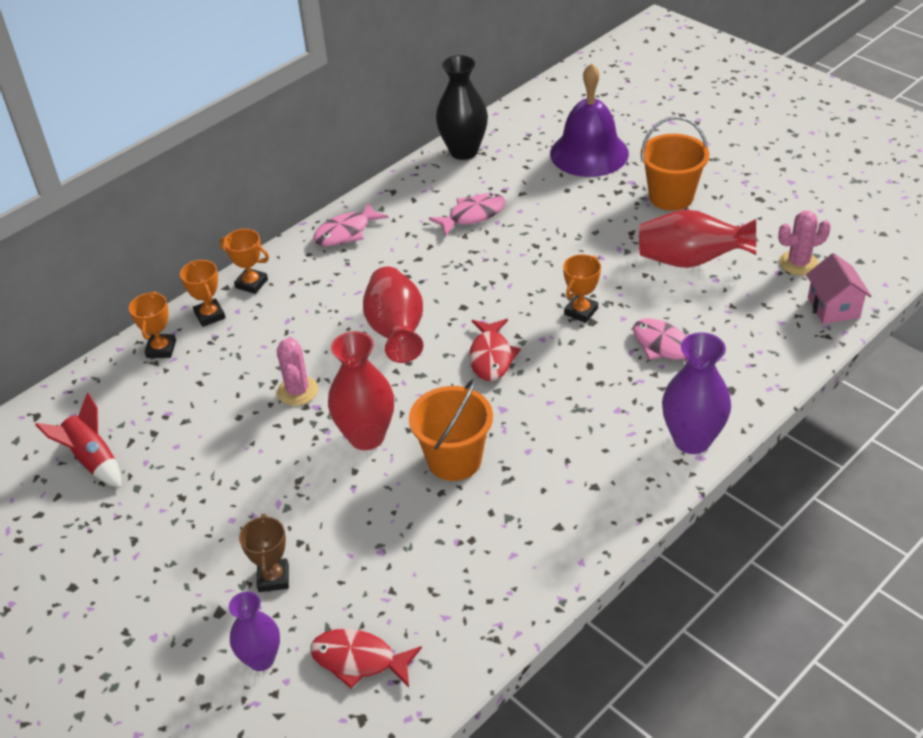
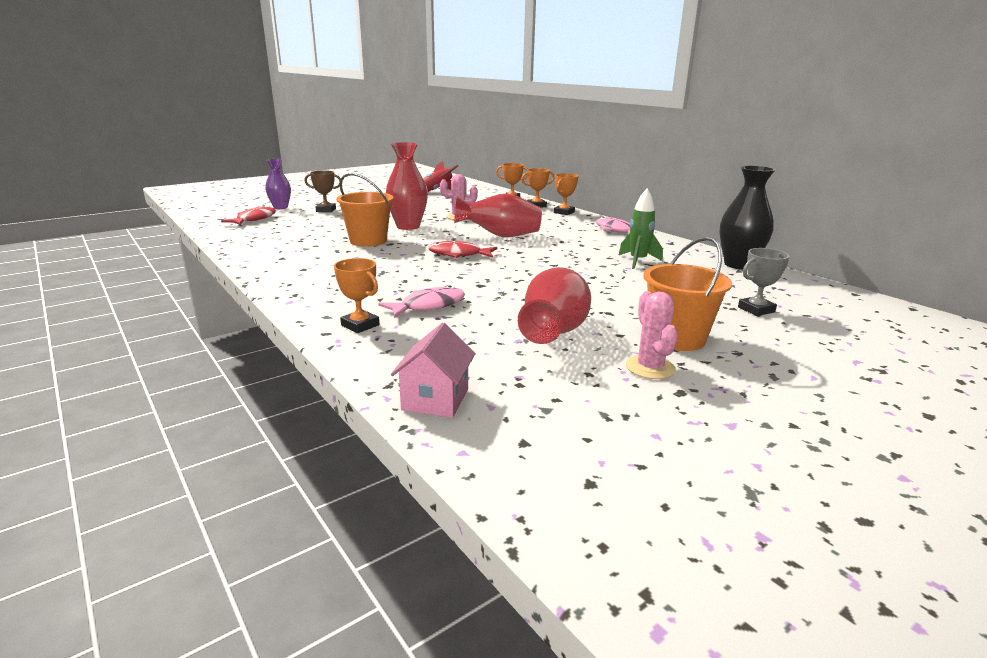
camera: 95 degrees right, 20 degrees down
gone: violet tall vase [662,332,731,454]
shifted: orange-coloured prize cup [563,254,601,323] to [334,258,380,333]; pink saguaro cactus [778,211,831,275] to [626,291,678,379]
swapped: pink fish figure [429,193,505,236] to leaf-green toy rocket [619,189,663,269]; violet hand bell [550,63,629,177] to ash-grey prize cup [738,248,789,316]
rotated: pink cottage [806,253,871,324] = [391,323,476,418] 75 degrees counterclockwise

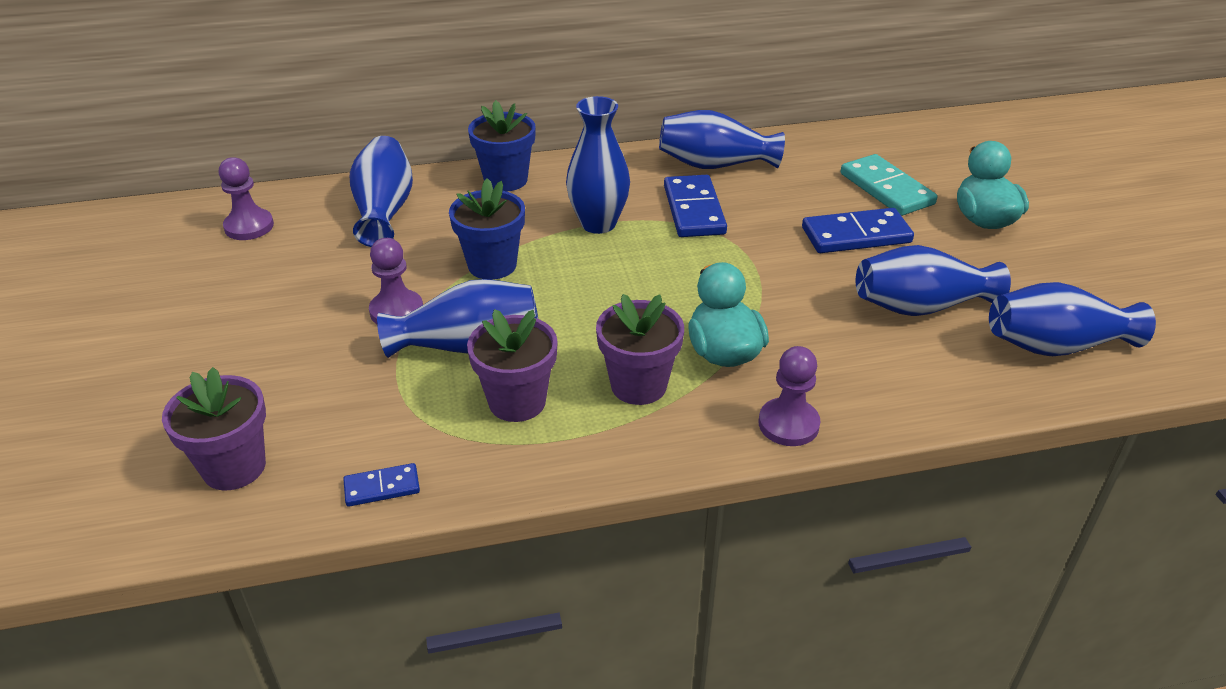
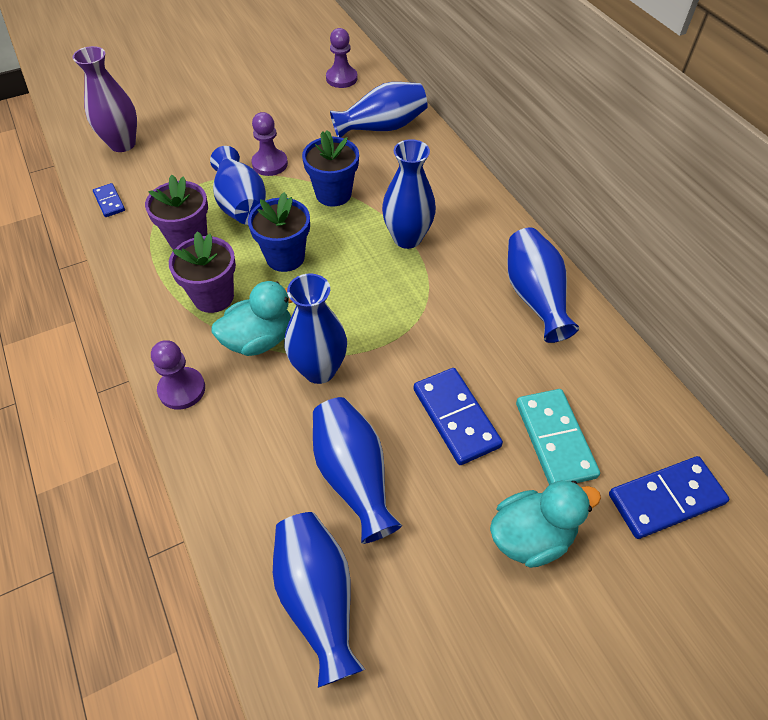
camera: 75 degrees right, 15 degrees up
new: royal blue tall vase [285,274,347,384]
shifted: royal blue flower pot [468,100,536,192] to [248,192,310,272]; royal blue domino tile [664,175,727,237] to [609,456,729,539]
swapped: violet flower pot [162,367,266,491] to violet tall vase [72,46,137,152]
rotated: aqua domino tile [841,154,937,216] = [516,389,600,485] 60 degrees counterclockwise

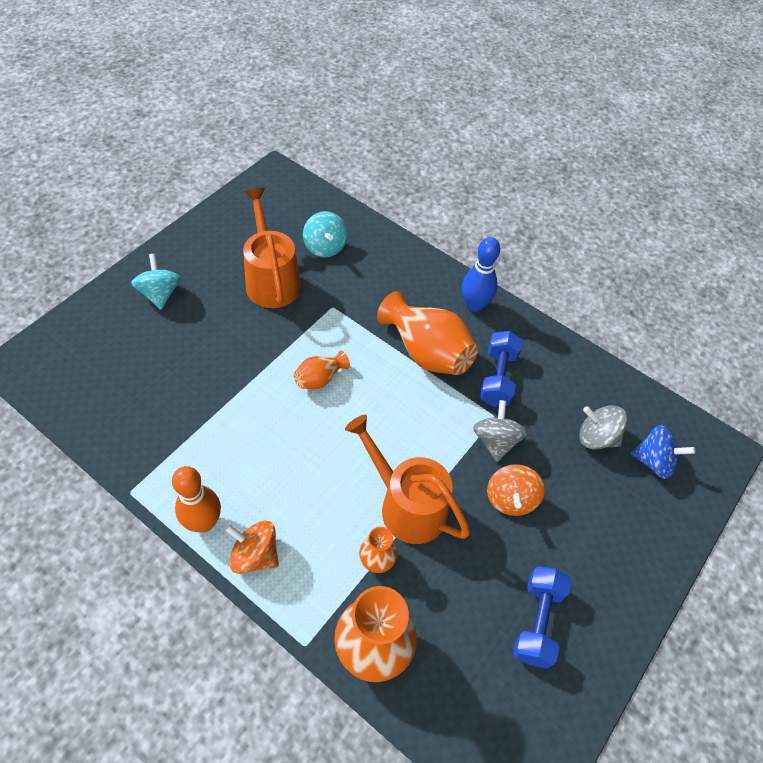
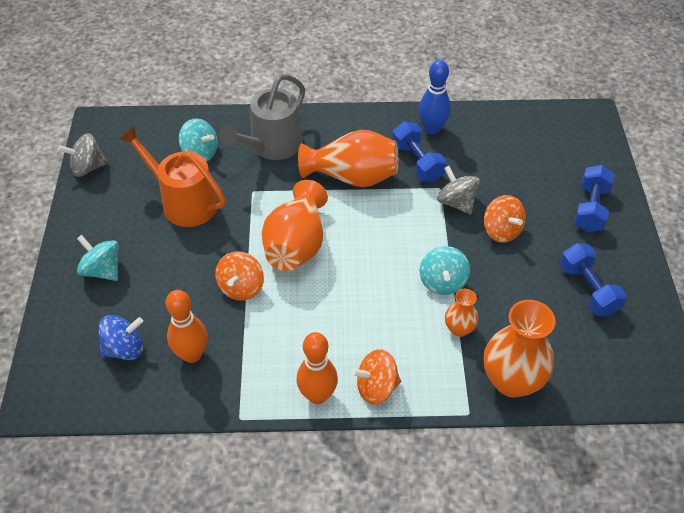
camera: 35 degrees left, 5 degrees down
new: orange-coloured skittle [166,290,208,363]; orange-coloured whirligig [215,251,264,301]; ash-grey sprinkling can [219,74,305,160]; royal blue hand weight [574,165,615,232]
shifted: royal blue skittle [462,237,500,312] to [419,60,451,135]; ash-grey whirligig [579,405,627,449] to [58,133,108,177]; royal blue whirligig [631,425,696,479] to [98,315,143,360]
swapped: orange-coloured sprinkling can [345,415,470,544] to aqua whirligig [420,246,470,295]
scaled: orange-coloured tall vase [294,351,350,389] = [262,180,328,271] x1.95

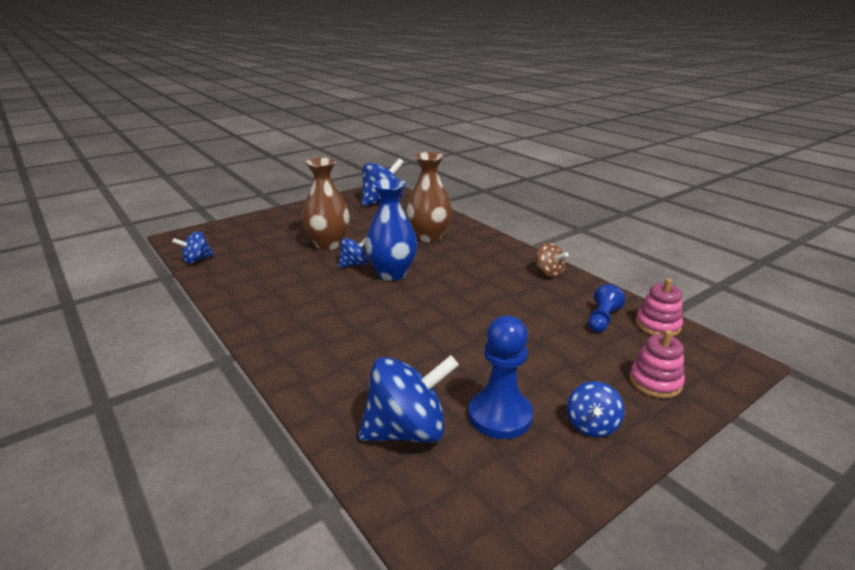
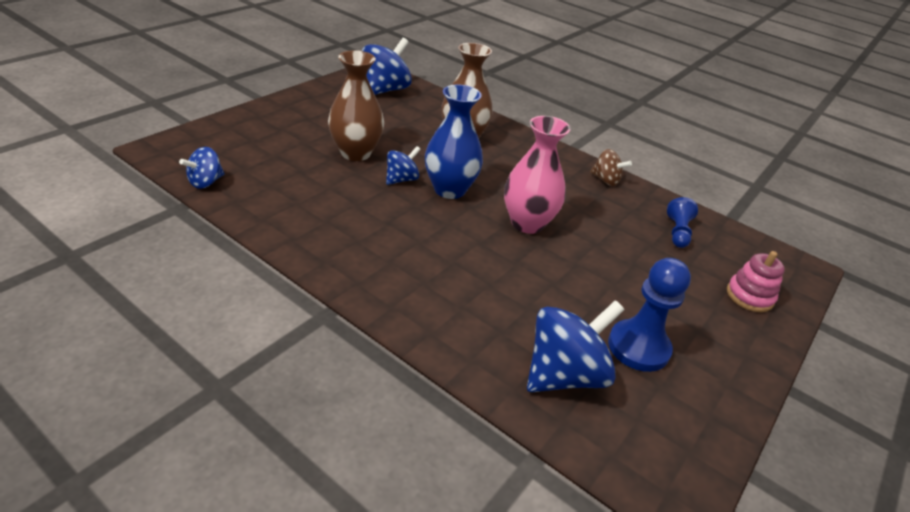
camera: 20 degrees left, 10 degrees up
gone: royal blue whirligig [567,381,625,437]; pink stacking toy [636,278,683,336]
new: pink tall vase [504,116,571,234]

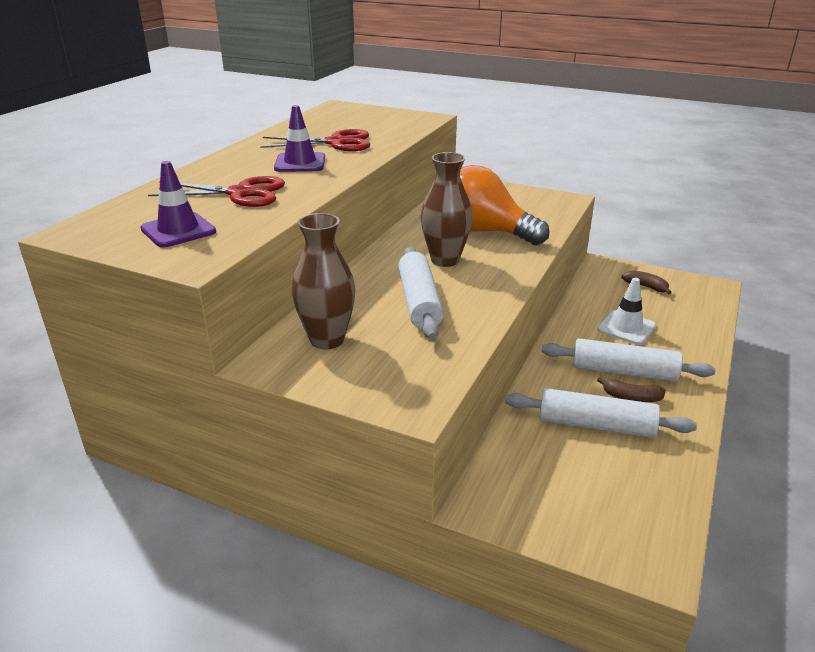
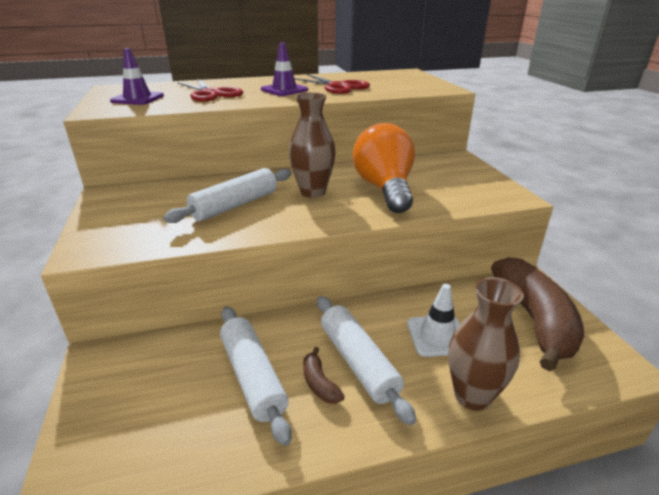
camera: 50 degrees right, 0 degrees up
shifted: brown tall vase [292,213,356,349] to [448,277,524,411]
scaled: brown toy banana [621,270,672,294] = [491,257,584,371] x2.47

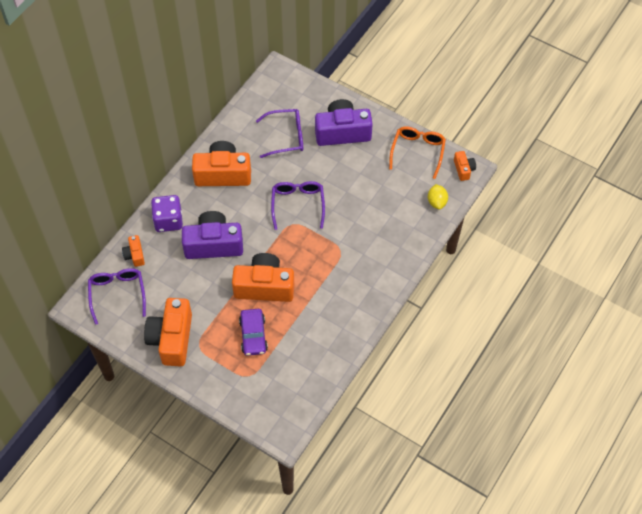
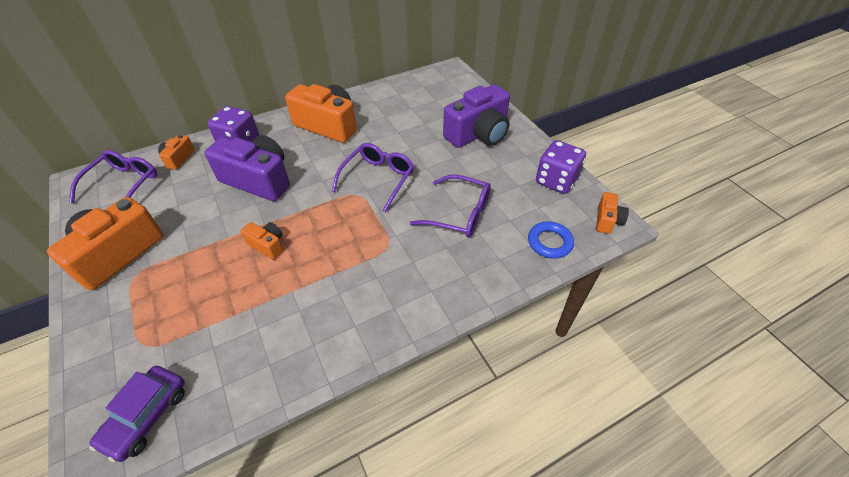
camera: 30 degrees right, 10 degrees down
shifted: violet automobile [239,309,268,356] to [89,366,185,462]; violet spectacles [256,109,303,158] to [410,174,491,238]
swapped: orange-coloured spectacles [389,126,446,179] to violet dice [536,140,586,194]; yellow toy lemon [428,184,448,210] to royal blue torus [528,221,574,259]
rotated: violet photo camera [315,99,373,146] = [443,84,510,148] 120 degrees clockwise
scaled: orange-coloured photo camera [232,253,294,302] = [241,222,283,259] x0.48

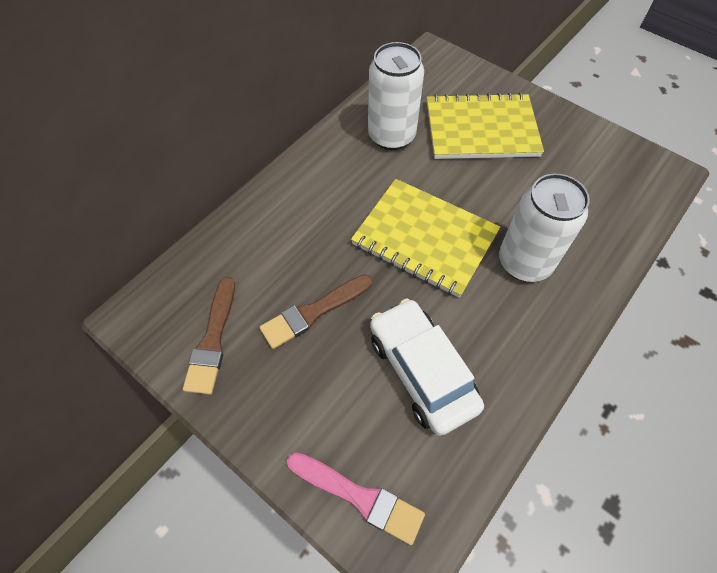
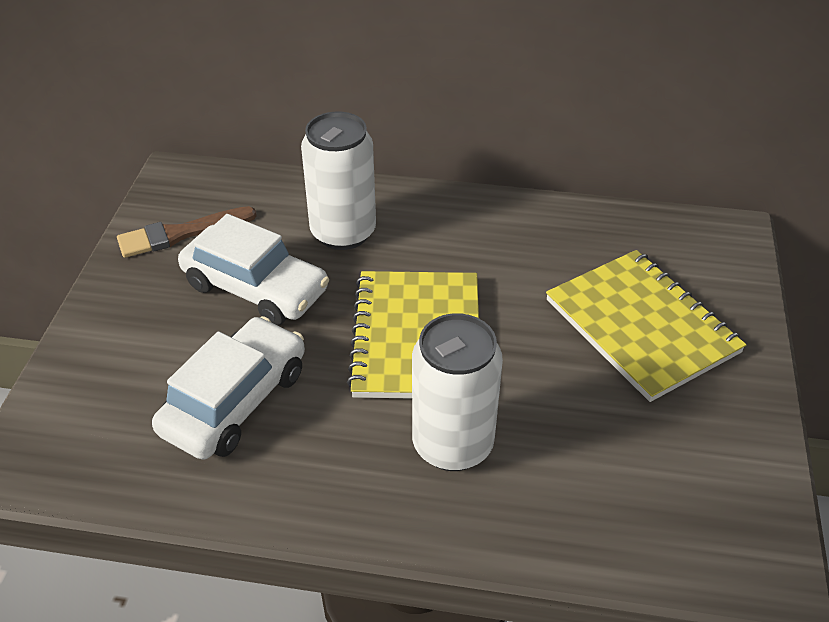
camera: 60 degrees right, 15 degrees down
gone: pink paintbrush [287,452,425,545]
shifted: snow-white soda can [368,42,424,150] to [301,111,376,250]
swapped: brown paintbrush [259,274,372,349] to snow-white automobile [178,214,329,325]

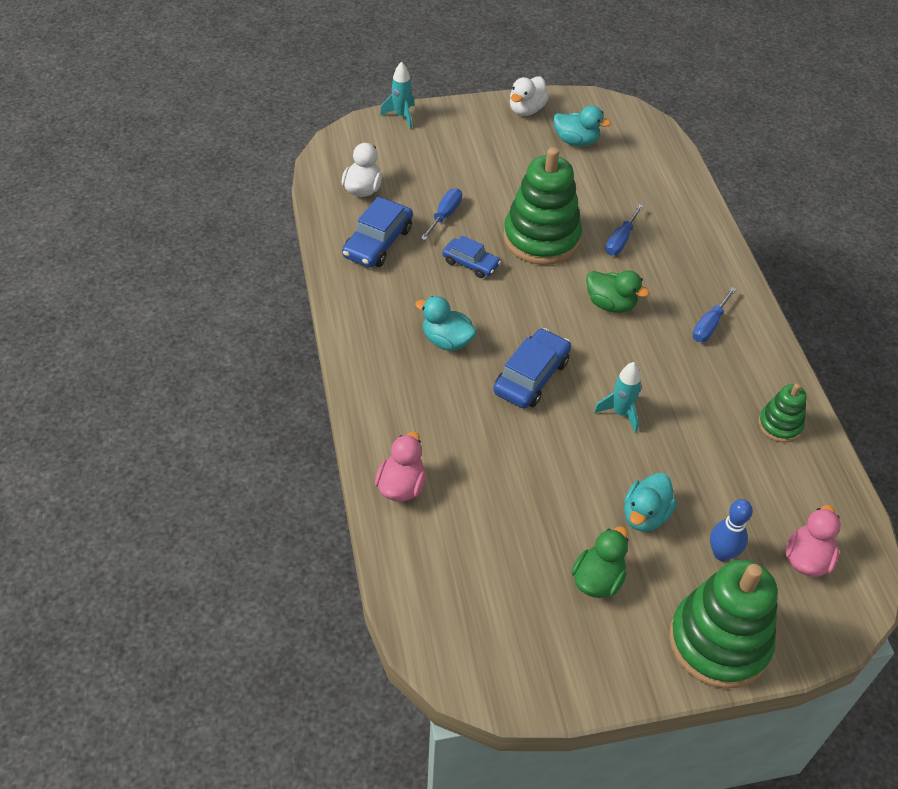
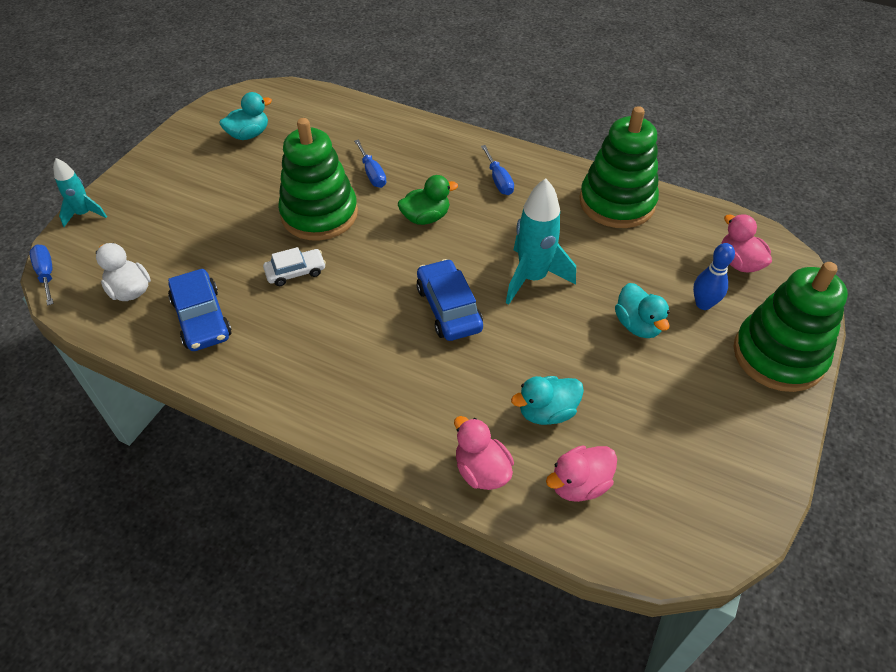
camera: 50 degrees left, 0 degrees up
gone: snow-white toy duck [510,76,549,116]; leaf-green toy duck [571,526,628,598]
new: pink toy duck [546,445,617,502]
shifted: aqua toy duck [415,296,477,351] to [511,376,584,425]; royal blue screwdriver [421,188,462,240] to [29,245,54,305]
repainted: royal blue automobile [442,235,501,278] to snow-white automobile [263,247,326,286]
scaled: aqua toy rocket [594,362,642,433] = [506,178,576,305] x1.69; leaf-green stacking toy [758,384,806,443] = [580,106,659,228] x2.00

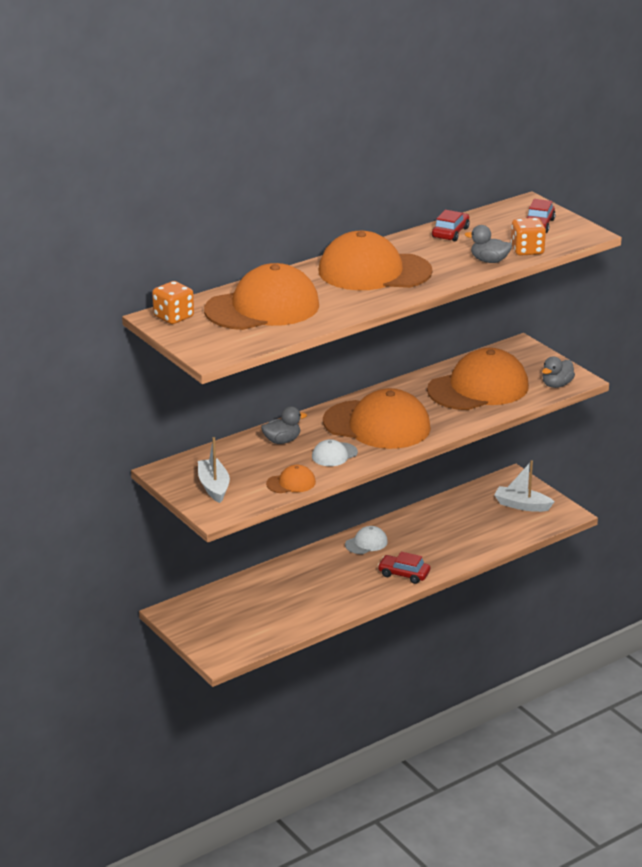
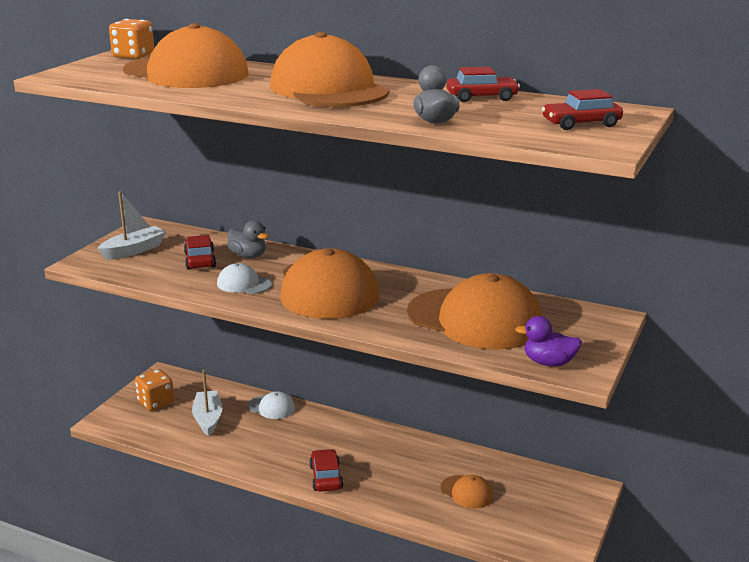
camera: 60 degrees right, 5 degrees down
new: crimson automobile [184,235,216,270]
shifted: orange-coloured cap [266,465,316,493] to [441,475,493,509]; snow-white cap [345,526,388,554] to [248,391,295,419]; snow-white toy boat [494,460,554,512] to [192,370,222,436]; orange-coloured dice [511,218,546,256] to [135,369,174,411]
repainted: ash-grey toy duck [542,356,575,388] to violet toy duck [515,316,582,367]

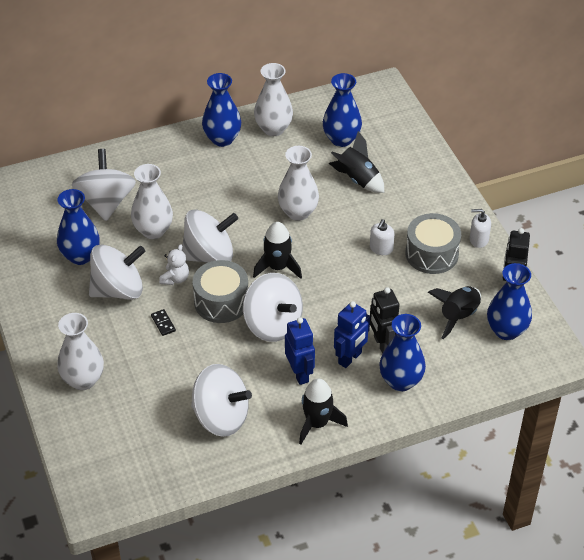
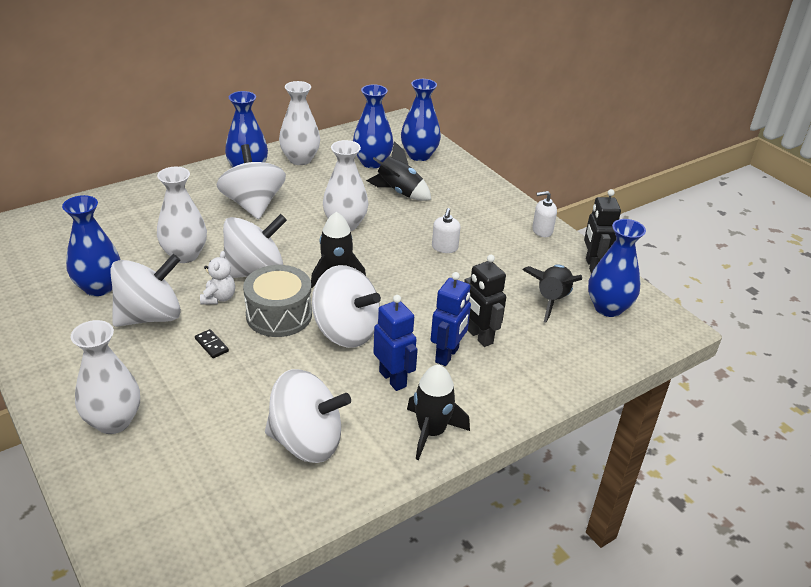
camera: 15 degrees left, 10 degrees down
gone: ash-grey snare drum [406,213,461,274]
shifted: snow-white whirligig [72,149,136,221] to [216,144,286,219]; royal blue tall vase [379,314,426,391] to [401,79,441,161]

